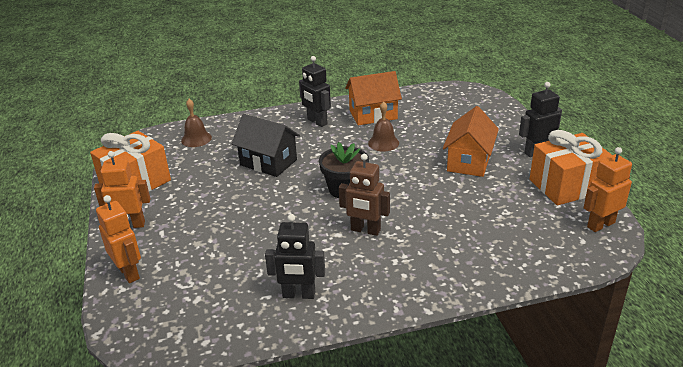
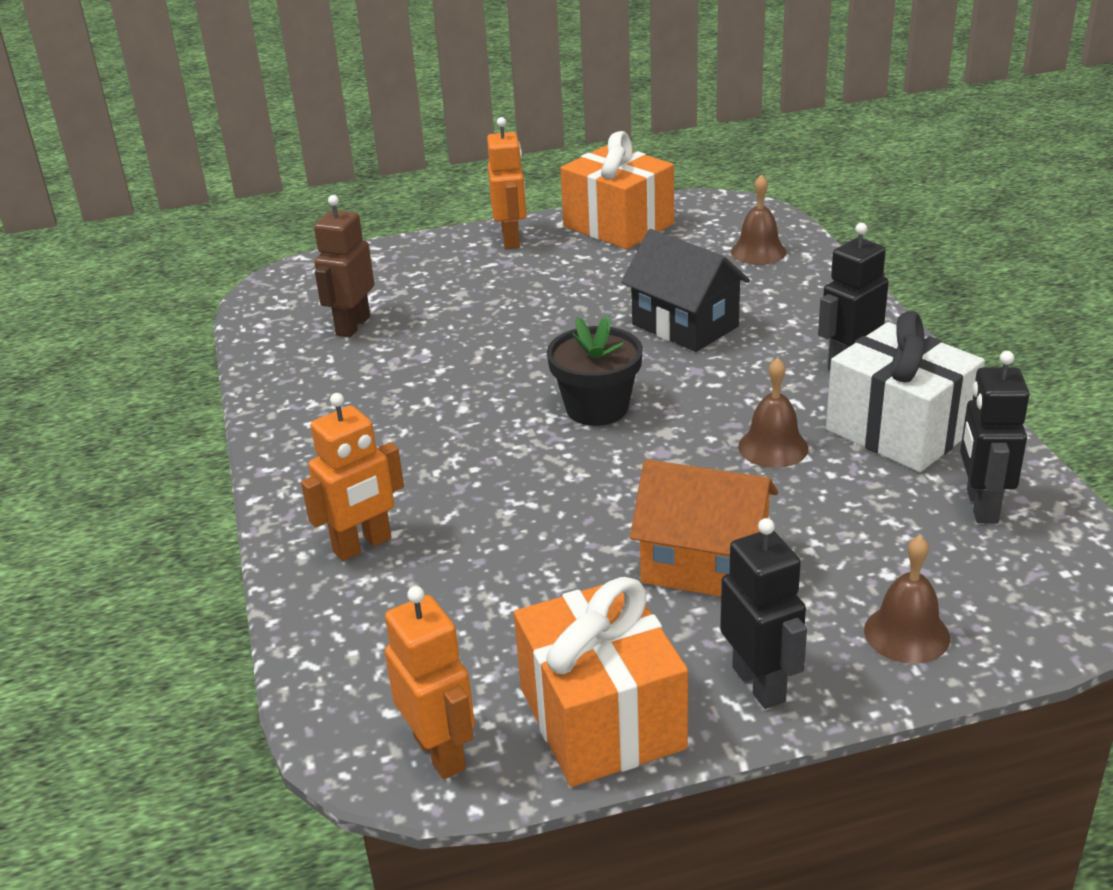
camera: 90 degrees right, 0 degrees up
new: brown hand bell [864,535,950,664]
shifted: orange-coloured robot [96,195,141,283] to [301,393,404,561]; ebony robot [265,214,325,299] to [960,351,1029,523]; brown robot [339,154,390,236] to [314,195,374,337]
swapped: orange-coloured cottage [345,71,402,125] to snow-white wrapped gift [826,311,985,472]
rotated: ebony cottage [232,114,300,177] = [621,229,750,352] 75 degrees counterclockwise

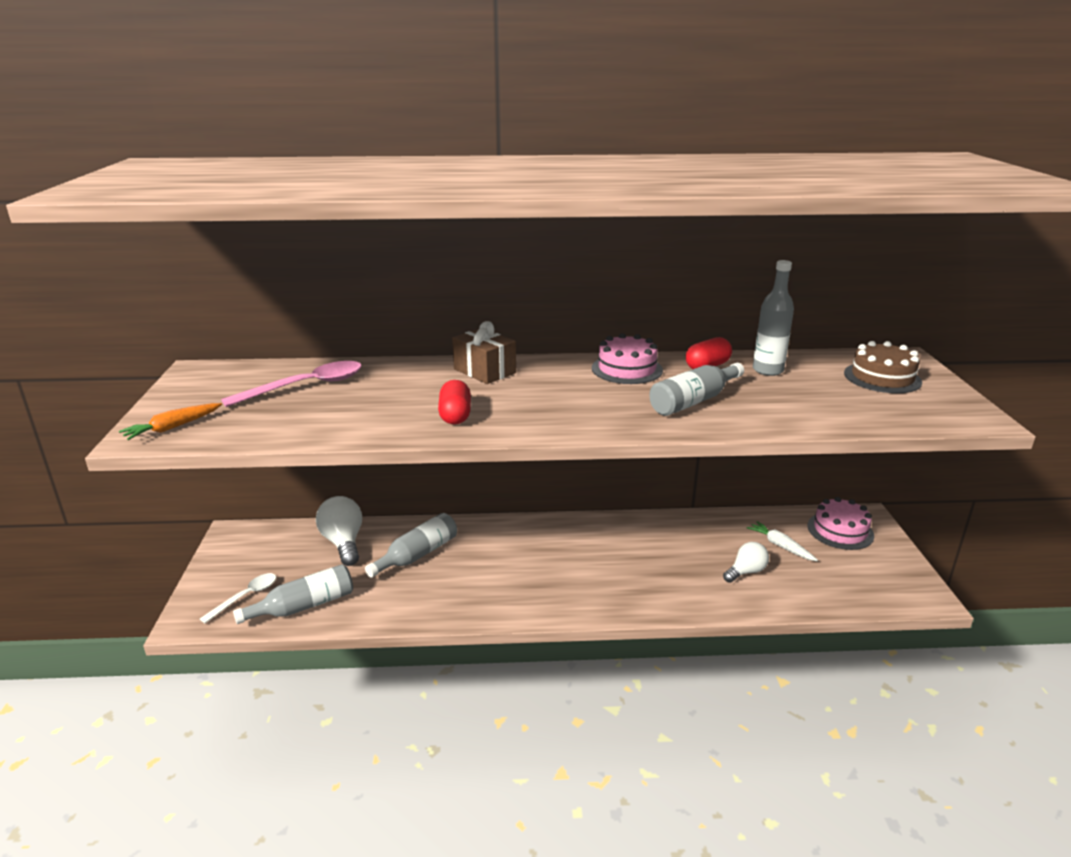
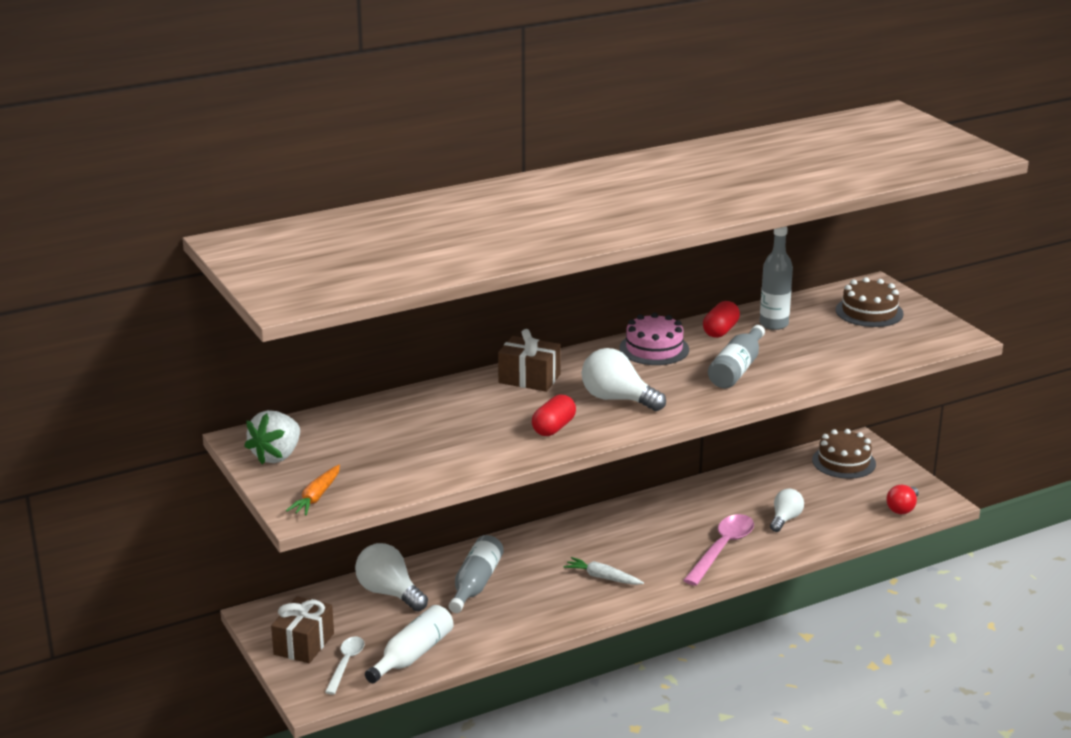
camera: 25 degrees left, 0 degrees up
new: snow-white berry [244,410,300,465]; brown wrapped gift [271,596,334,663]; snow-white lightbulb [582,348,666,411]; crimson lightbulb [886,485,919,514]
shifted: pink teaspoon [221,361,362,407] to [683,514,754,586]; snow-white toy carrot [746,521,818,561] to [564,557,644,585]
repainted: ash-grey drink bottle [233,564,353,624] to snow-white drink bottle [365,605,454,683]; pink gateau [808,497,874,550] to brown gateau [812,429,876,479]
rotated: crimson capsule [438,380,471,425] = [532,394,576,436] 60 degrees clockwise

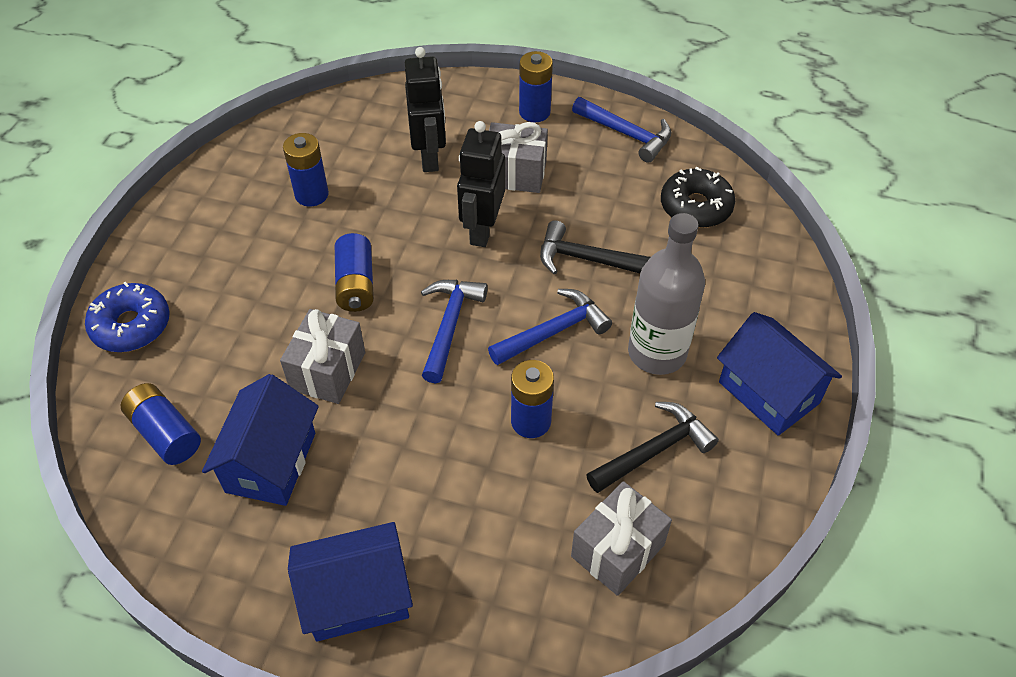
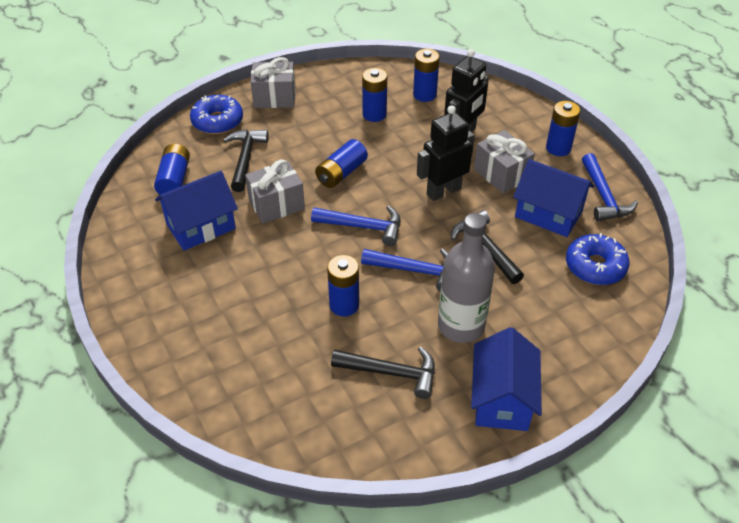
camera: 45 degrees right, 5 degrees down
new: ebony claw hammer [223,129,269,192]; royal blue battery [413,49,440,102]
shifted: royal blue cottage [288,522,413,641] to [513,159,594,237]; ash-grey wrapped gift [571,481,672,596] to [250,57,296,108]
repainted: ebony donut [661,167,735,228] to royal blue donut [566,233,629,285]
rotated: royal blue claw hammer [421,280,488,383] = [311,206,400,246] 45 degrees clockwise

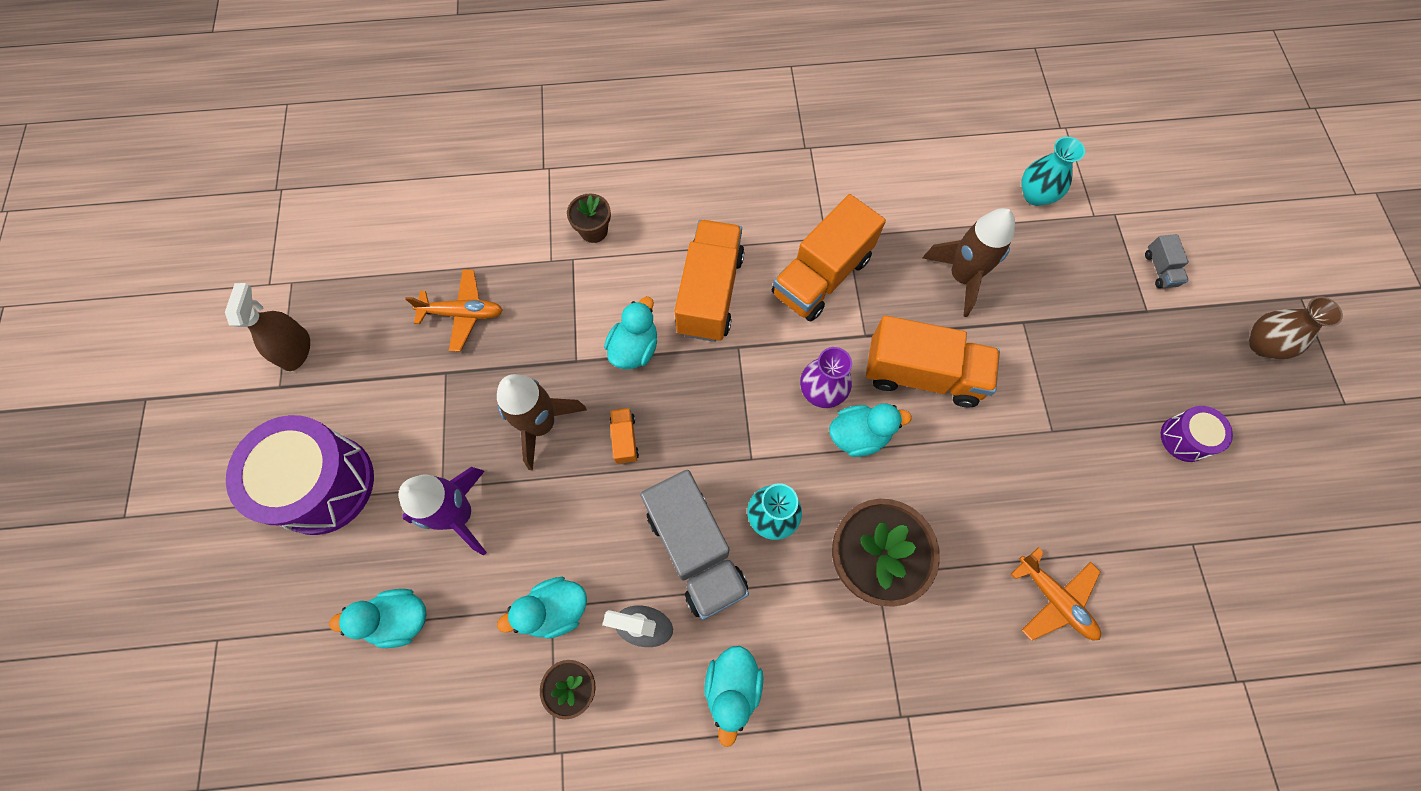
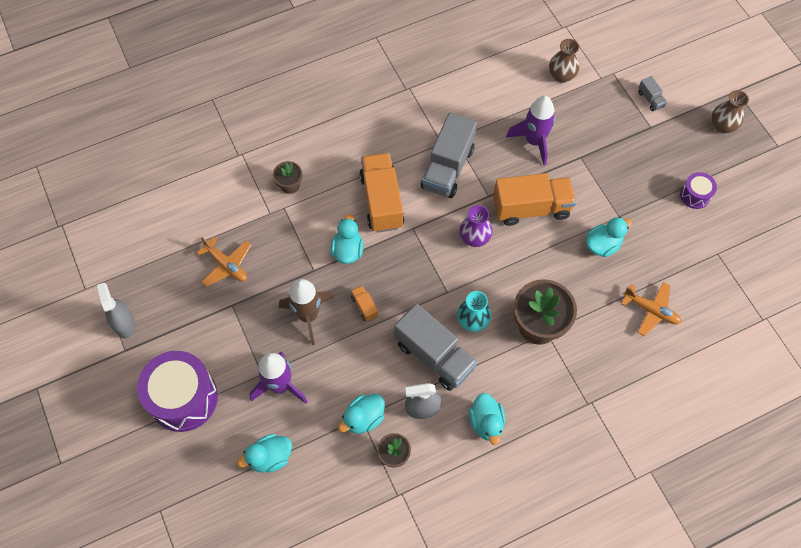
camera: 20 degrees left, 5 degrees down
shifted: aqua toy duck [829,403,912,457] to [586,217,632,257]
repainted: brown spray cleaner [225,283,310,371] to ash-grey spray cleaner [97,283,135,339]; orange-coloured truck [772,194,886,322] to ash-grey truck [421,113,477,198]; brown toy rocket [923,208,1015,317] to violet toy rocket [506,96,555,165]; aqua tall vase [1021,137,1085,206] to brown tall vase [549,39,579,83]
rotated: orange-coloured aeroplane [405,269,503,352] = [197,236,251,287] 60 degrees clockwise

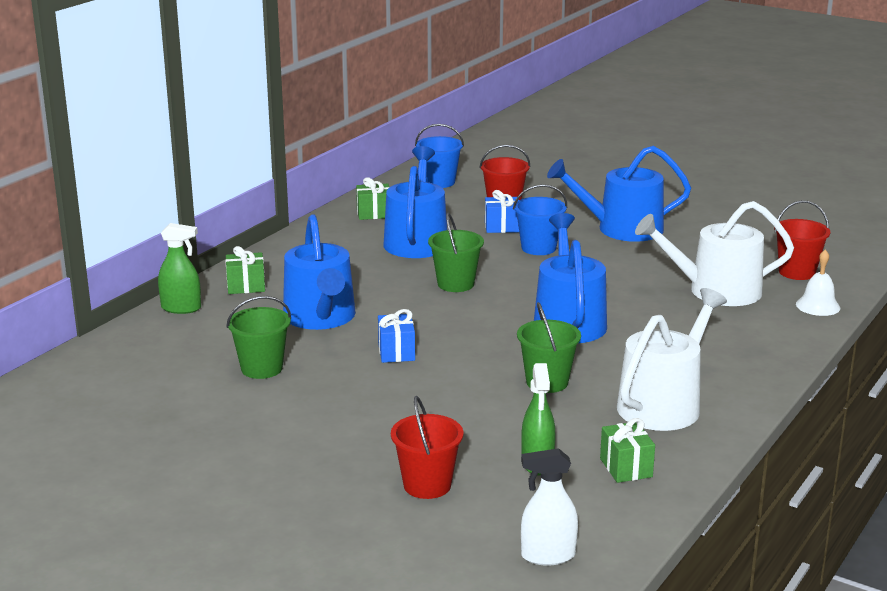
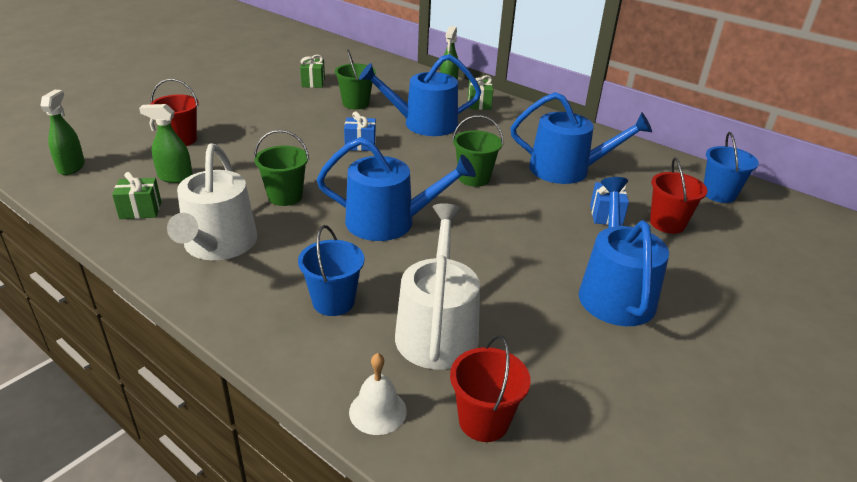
camera: 95 degrees right, 10 degrees up
shifted: leaf-green wrapped gift [356,177,390,220] to [300,55,325,88]; royal blue pail [513,184,567,255] to [298,225,364,316]
repainted: snow-white spray cleaner [521,448,578,566] to leaf-green spray cleaner [41,90,85,175]
rotated: snow-white sprinkling can [617,288,727,431] = [167,143,257,260] 45 degrees clockwise

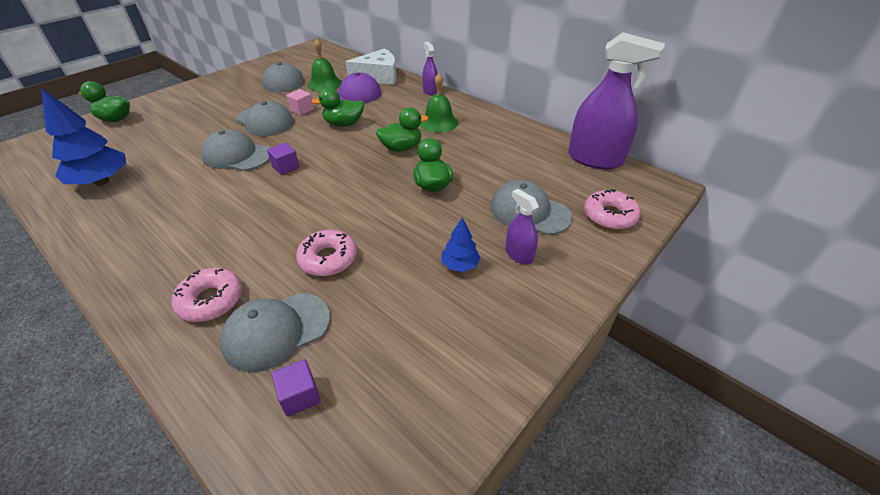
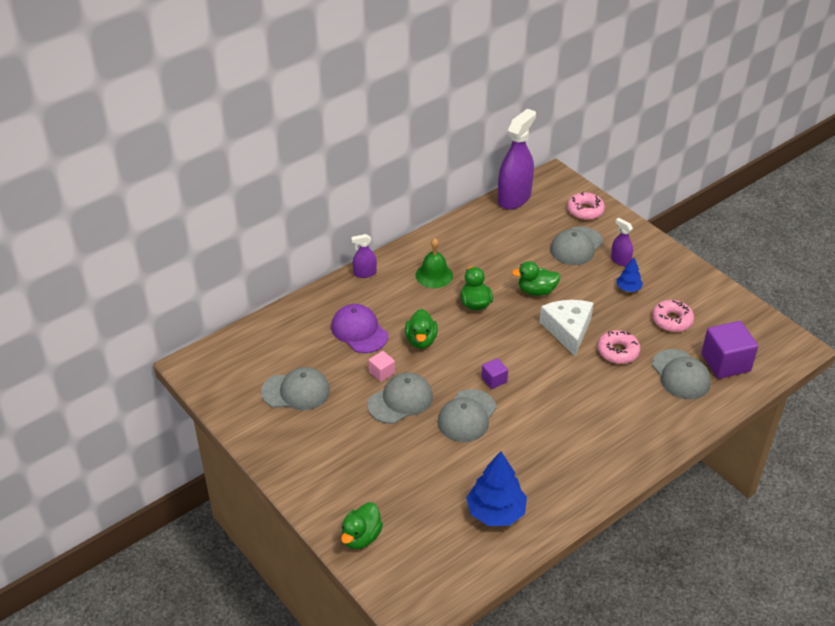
camera: 80 degrees left, 0 degrees up
gone: leaf-green hand bell [308,39,342,92]
shifted: pink donut [171,268,242,322] to [652,300,694,332]; snow-white cheese [346,48,396,85] to [539,300,594,356]
rotated: violet spray cleaner [505,189,539,264] = [611,218,633,266] 75 degrees clockwise
scaled: violet solid cube [272,359,321,417] = [701,321,758,379] x1.99

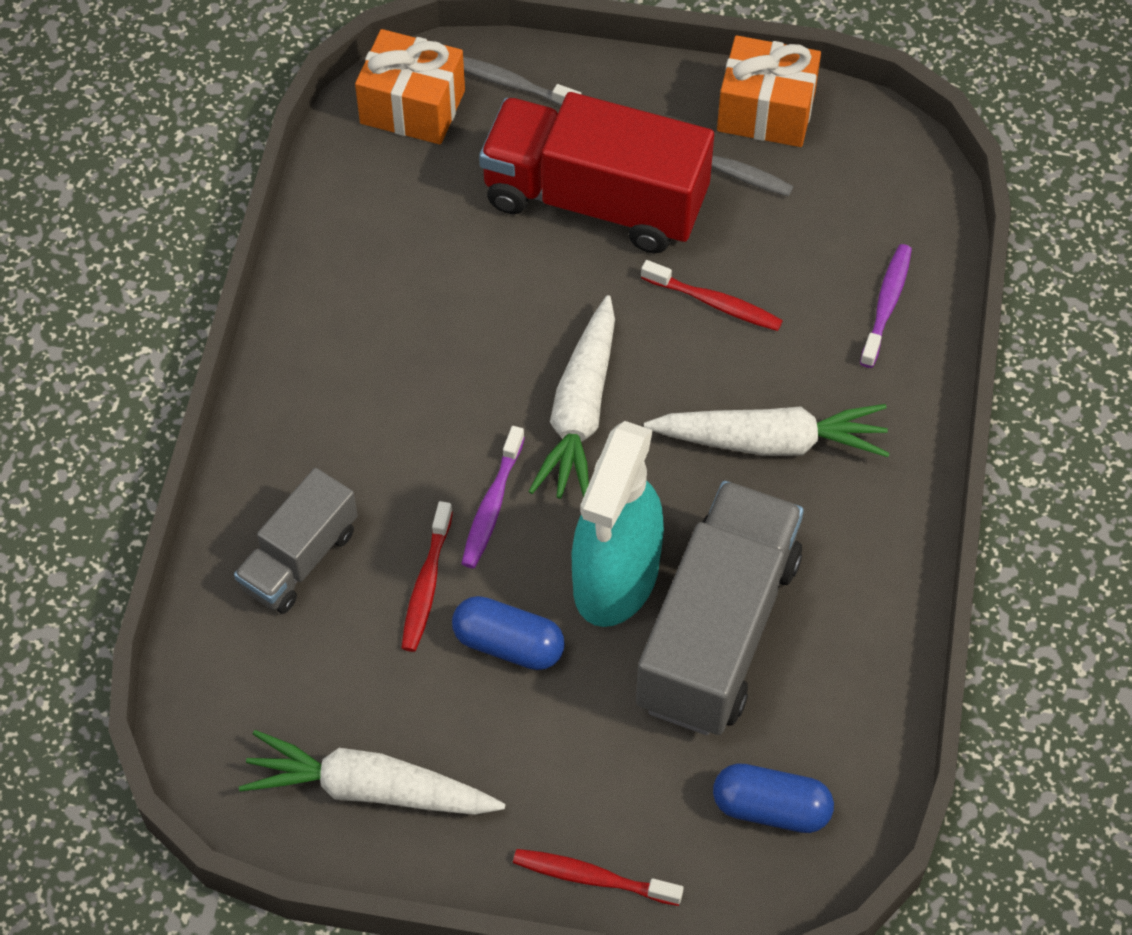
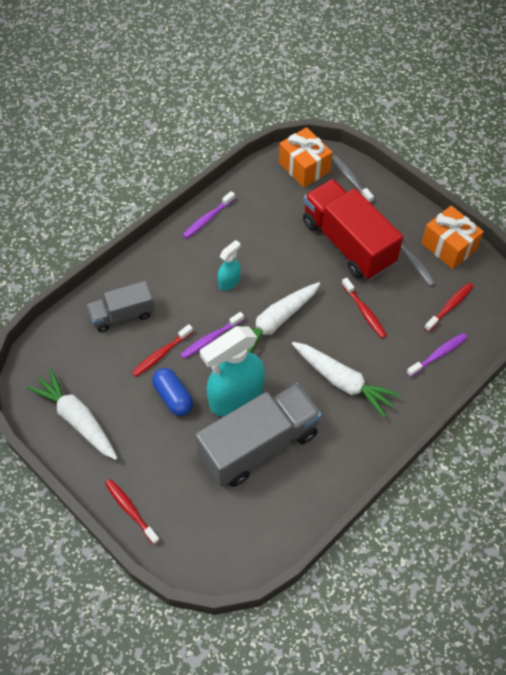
camera: 35 degrees right, 0 degrees up
gone: royal blue capsule [713,763,834,833]
new: violet dental brush [183,191,235,239]; aqua spray cleaner [218,240,241,290]; crimson dental brush [424,283,474,332]

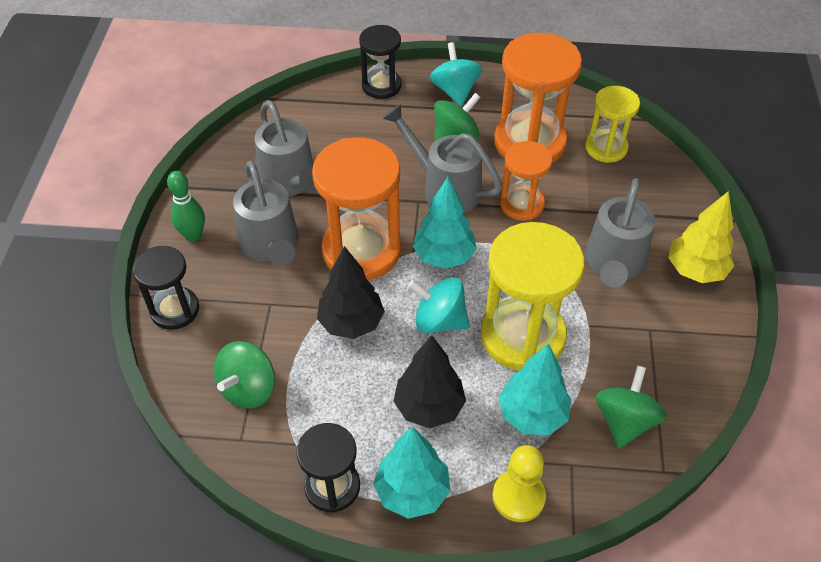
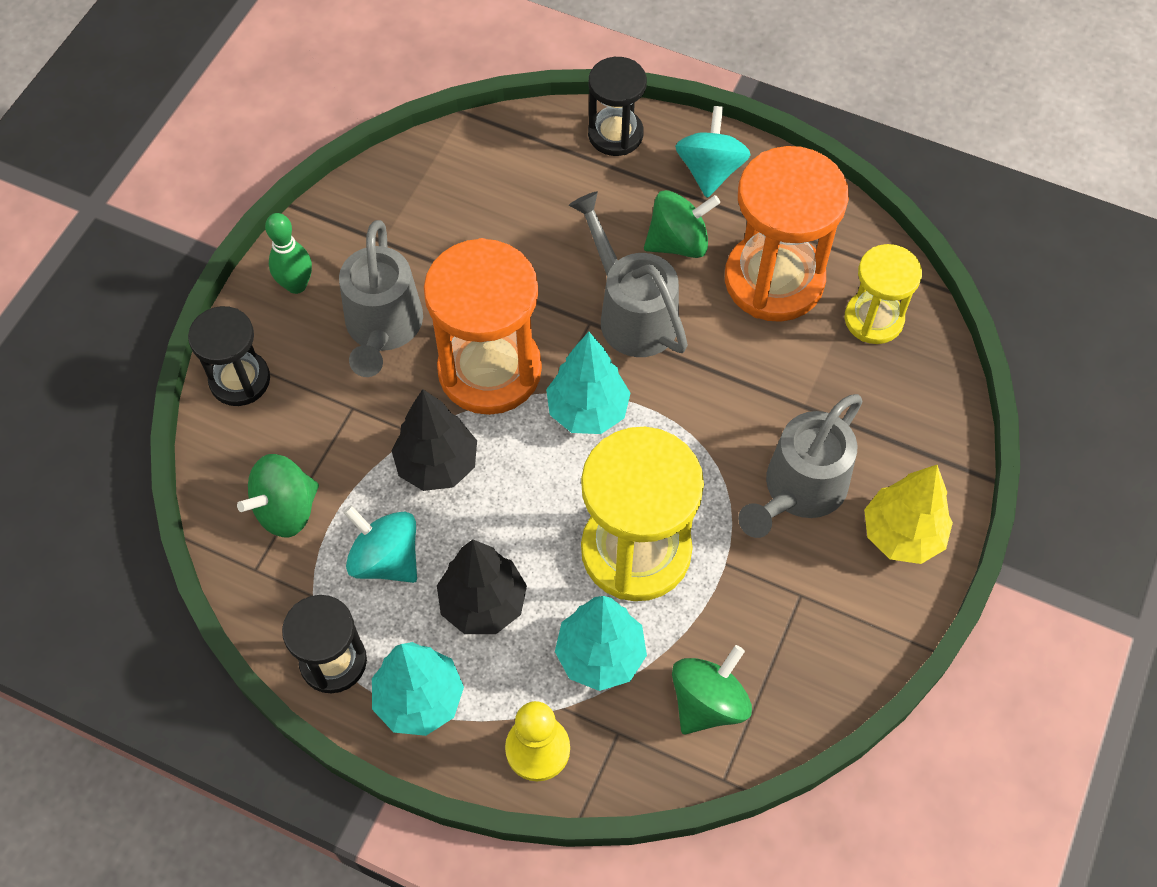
camera: 20 degrees right, 10 degrees up
gone: ash-grey sprinkling can [255,100,317,196]; orange-coloured hourglass [500,141,552,221]
shifted: aqua whirligig [408,277,470,333] to [343,505,417,583]

